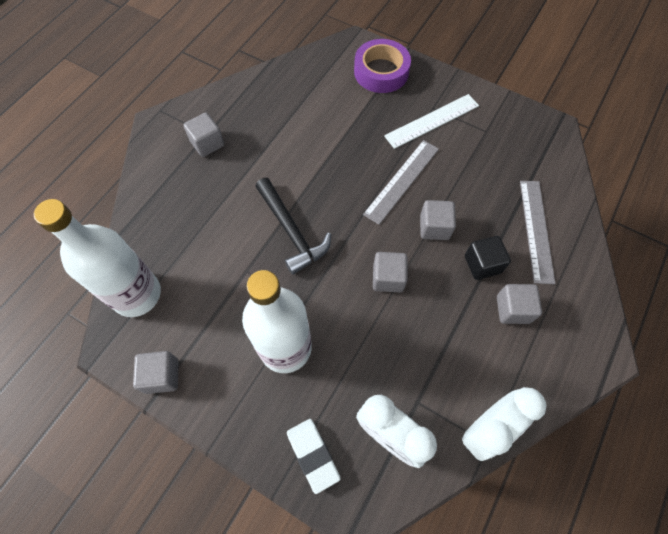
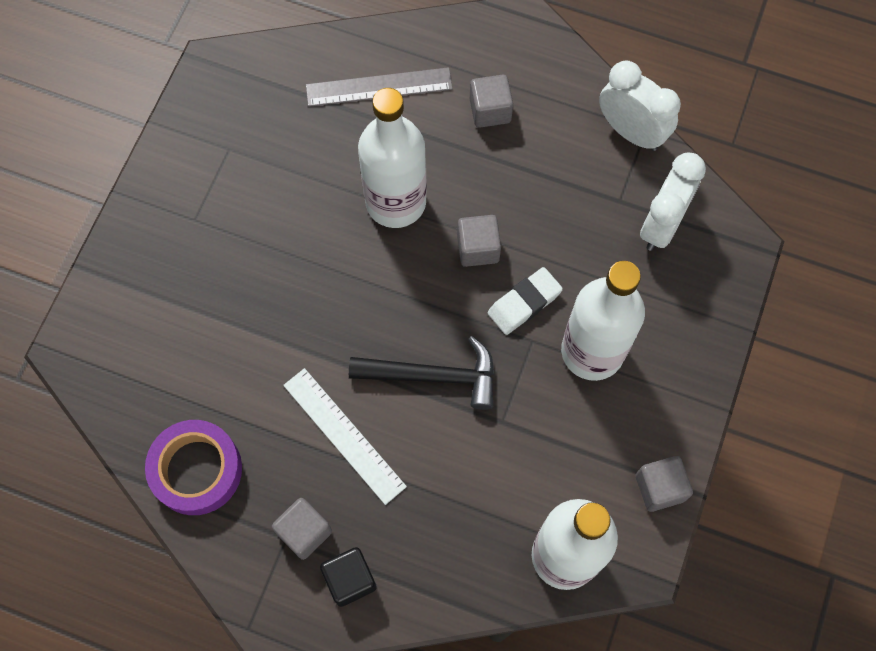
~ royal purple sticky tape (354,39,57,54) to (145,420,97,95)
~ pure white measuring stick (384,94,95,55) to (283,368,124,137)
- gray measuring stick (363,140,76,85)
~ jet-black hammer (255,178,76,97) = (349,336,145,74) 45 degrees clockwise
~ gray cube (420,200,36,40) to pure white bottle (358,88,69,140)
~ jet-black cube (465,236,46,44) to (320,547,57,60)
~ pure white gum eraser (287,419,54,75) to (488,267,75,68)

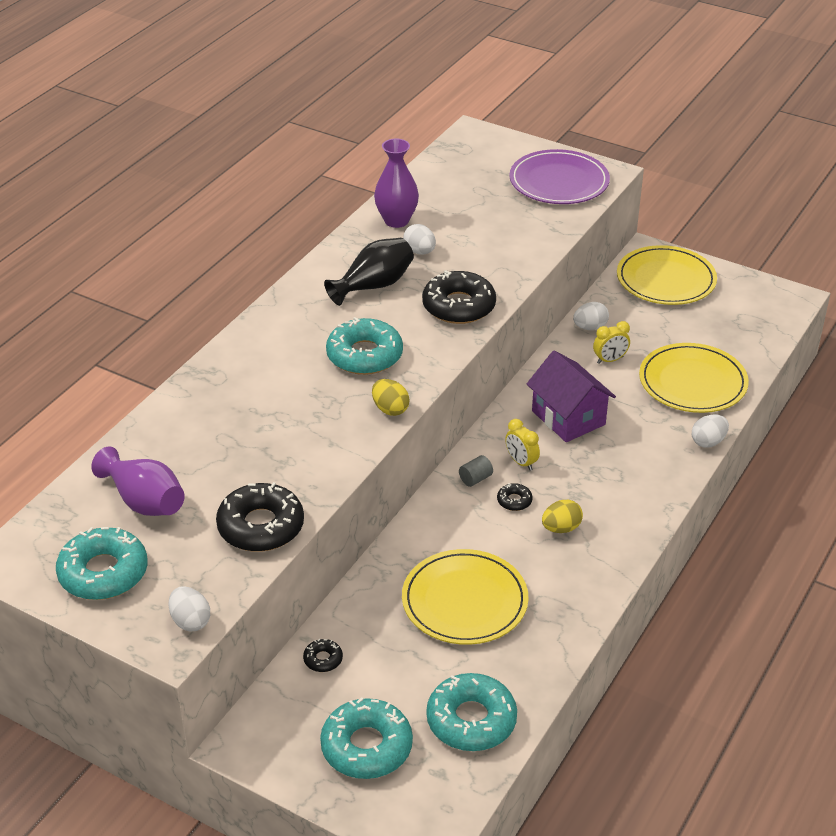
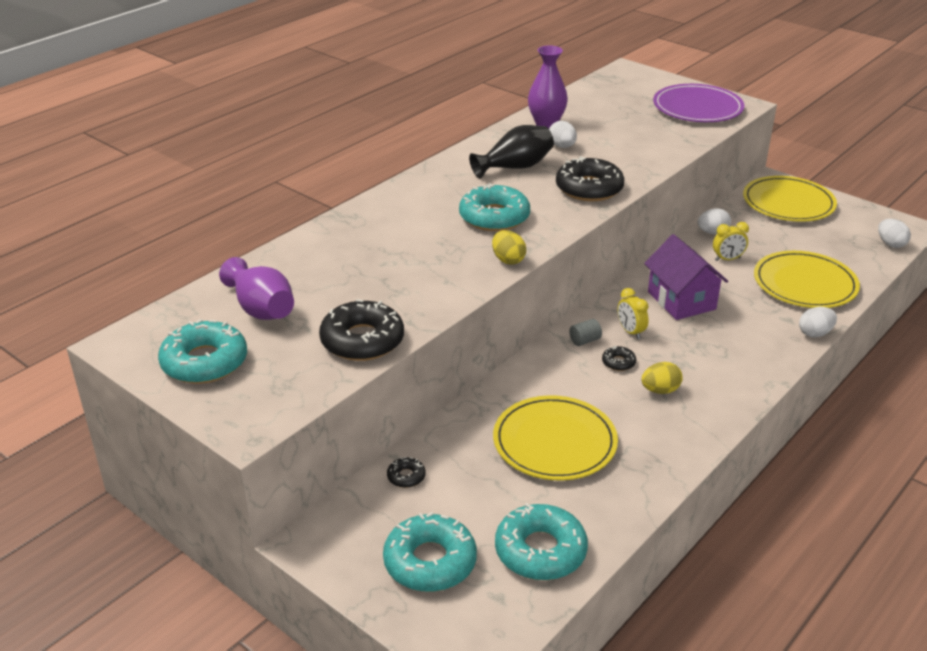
~ pure white egg (168,587,42,44) to (878,219,33,29)

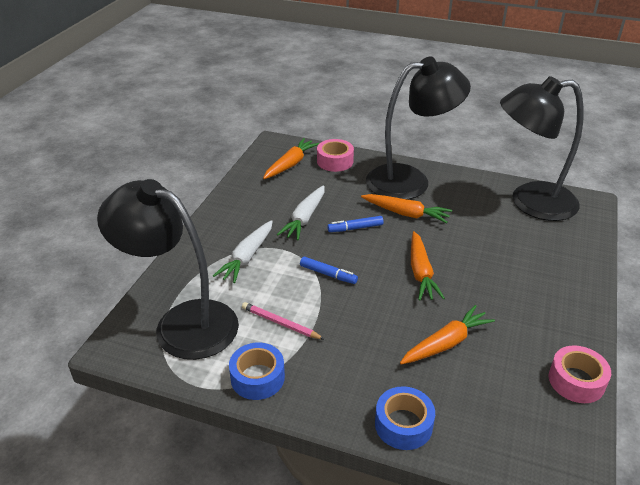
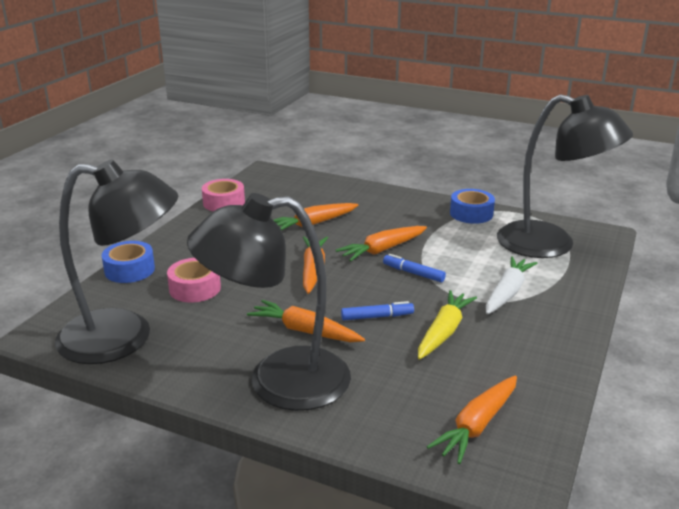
~ pink sticky tape (317,139,37,33) to (167,258,54,45)
~ pure white root vegetable (277,185,47,55) to bright yellow root vegetable (418,290,59,70)
- pink pencil (242,302,83,38)
~ cobalt sticky tape (375,386,60,64) to (102,241,53,42)
+ bright orange root vegetable (336,226,91,35)

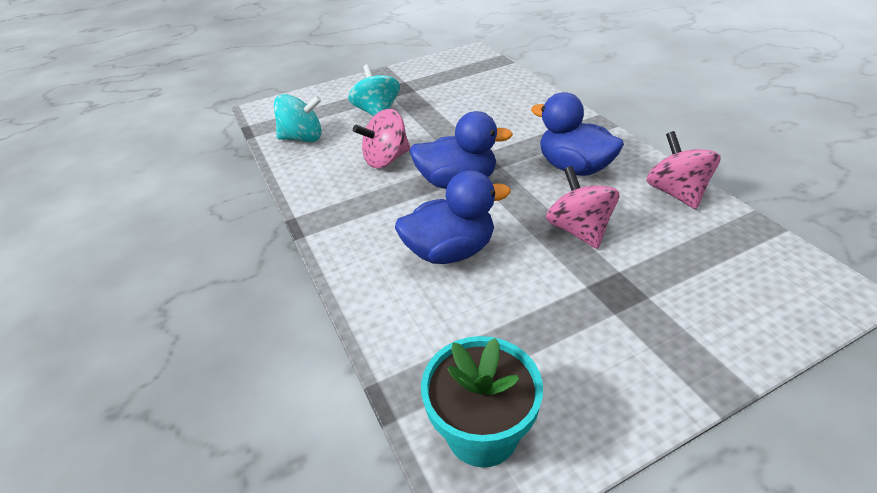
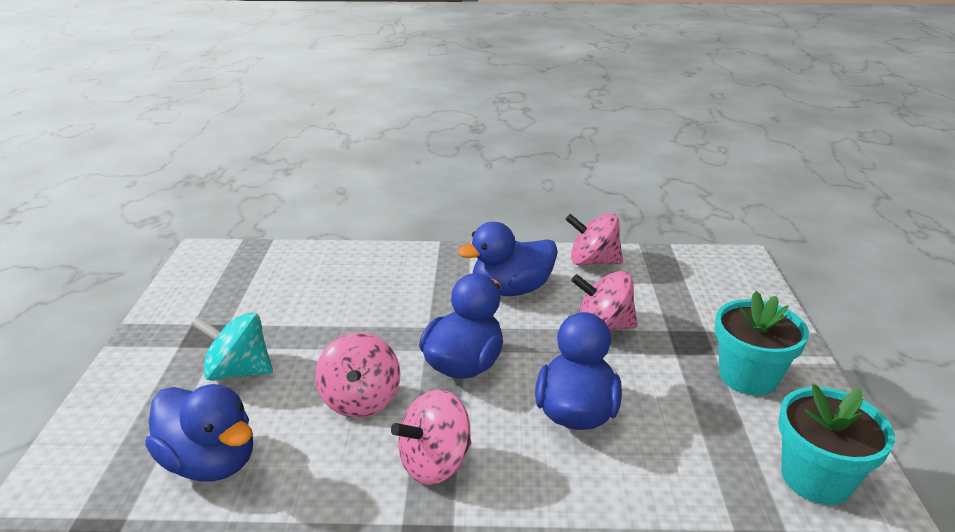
~ aqua whirligig (274,94,48,48) to cobalt duck (145,384,108,97)
+ aqua plant pot (715,291,94,105)
+ pink whirligig (391,389,80,96)

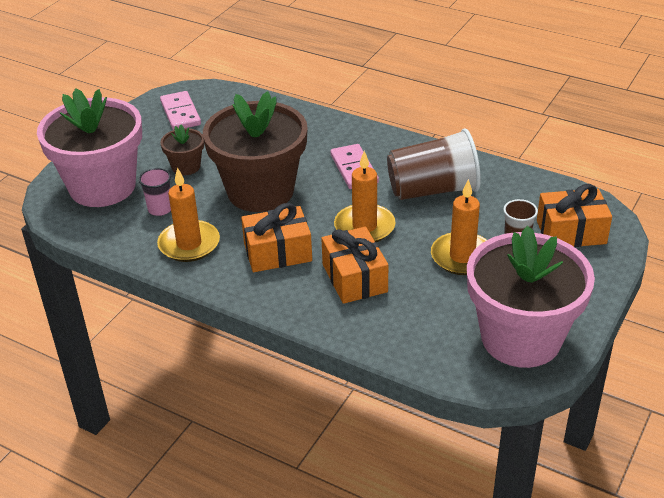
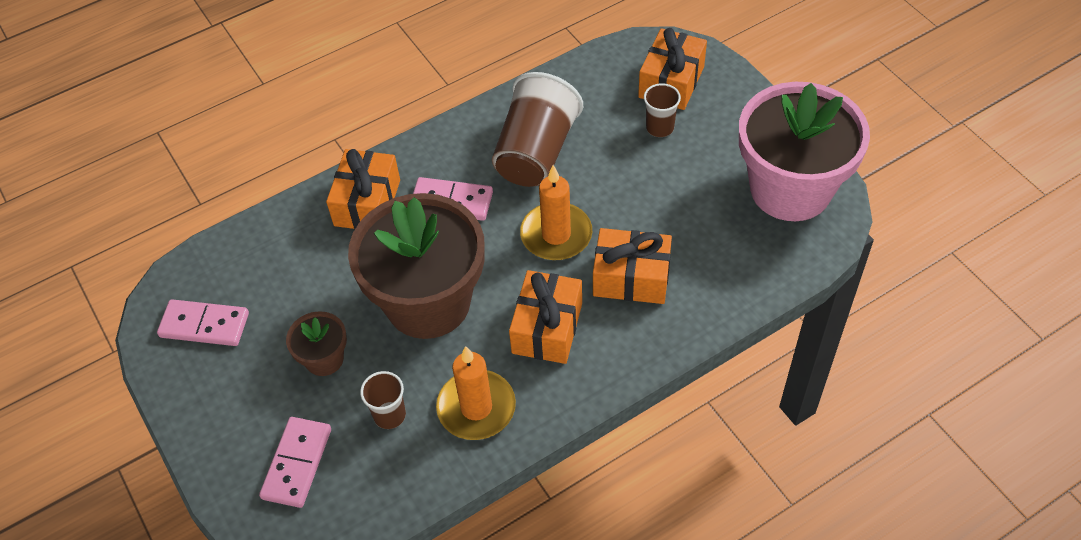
~ pink plant pot (37,88,105,119) to pink domino piece (259,417,72,91)
~ pink cup (139,168,32,48) to brown cup (360,371,46,58)
- bright orange wax candle (431,179,56,96)
+ bright orange present (326,149,74,80)

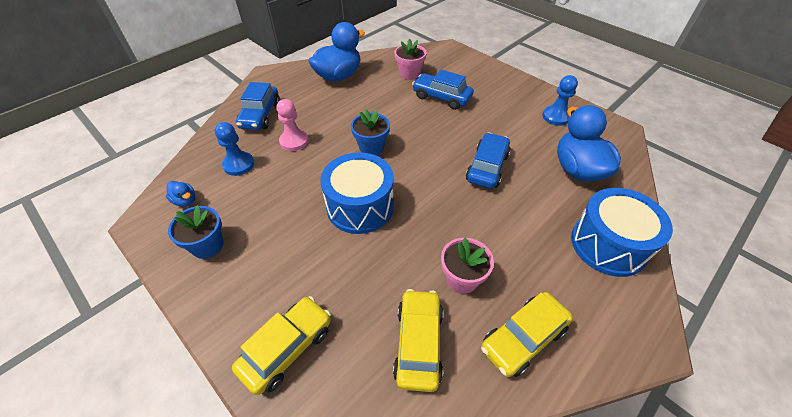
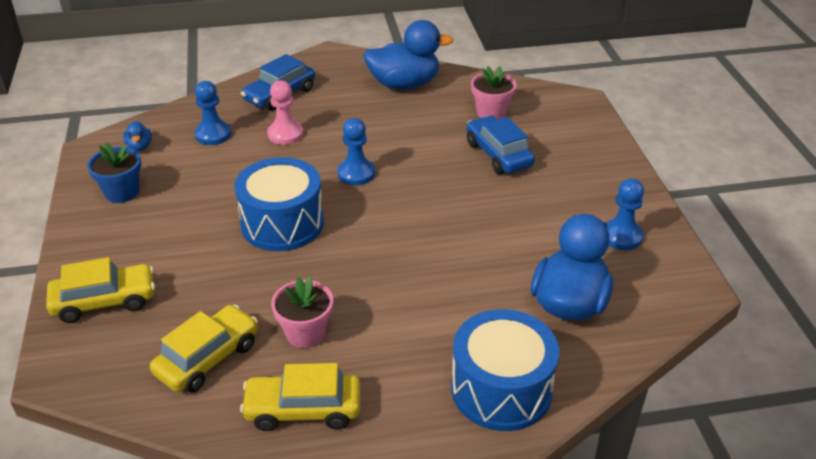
~ cobalt plant pot (351,109,39,46) to cobalt chess pawn (337,118,38,67)
- cobalt automobile (466,132,45,57)

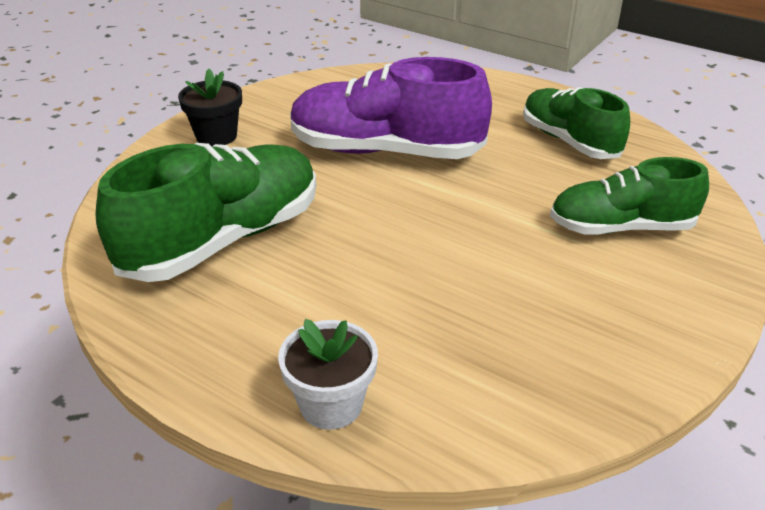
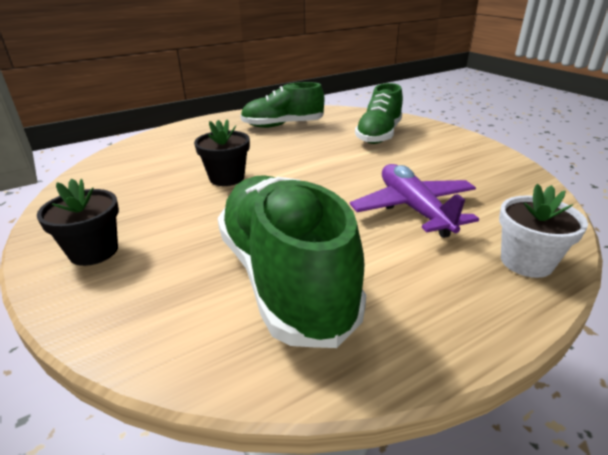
~ royal purple shoe (290,57,202,102) to jet-black plant pot (194,119,56,67)
+ royal purple toy plane (350,164,129,74)

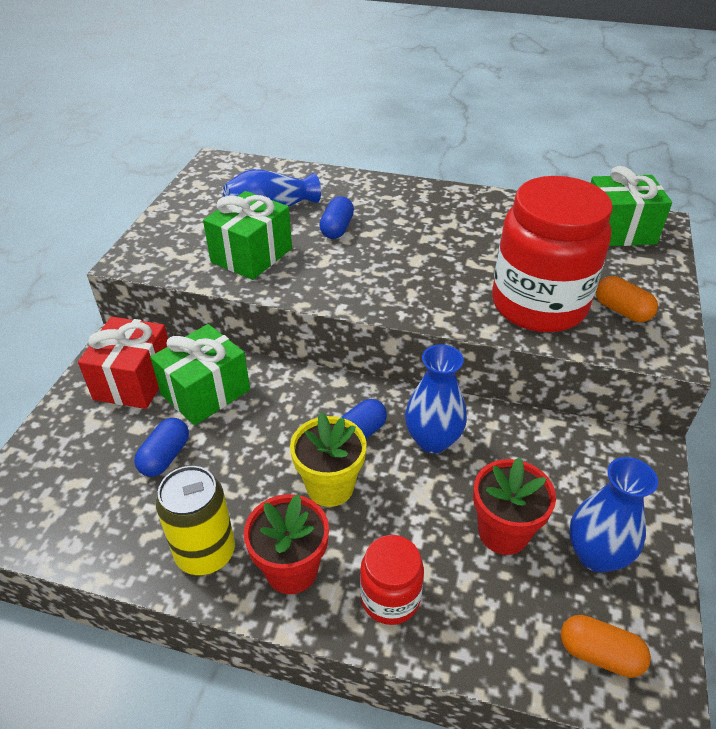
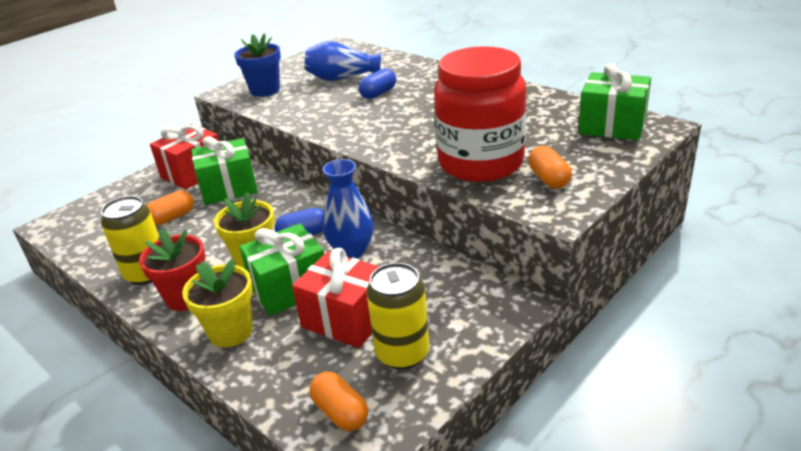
~ emerald present (203,191,89,89) to (239,223,85,93)
~ cobalt pill shape (134,418,55,59) to bright orange pill shape (147,190,47,35)
~ crimson plant pot (473,457,83,98) to crimson present (292,248,88,100)
~ cobalt flower vase (569,457,89,116) to bright yellow can (366,263,63,107)
~ crimson jam jar (360,535,64,90) to bright yellow plant pot (182,259,71,88)
+ cobalt plant pot (234,33,47,64)

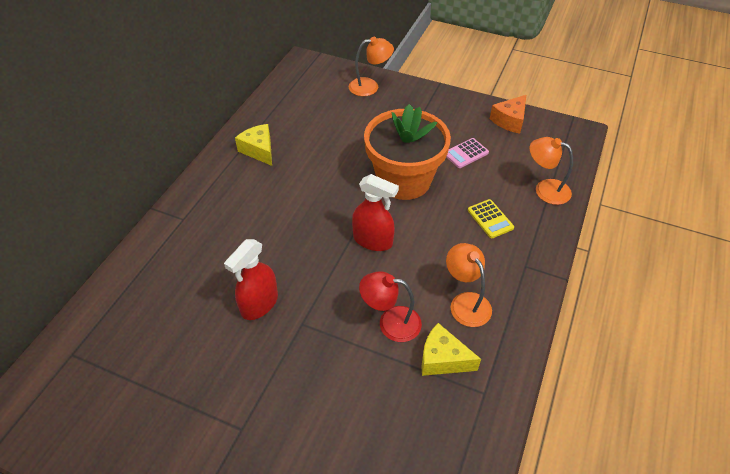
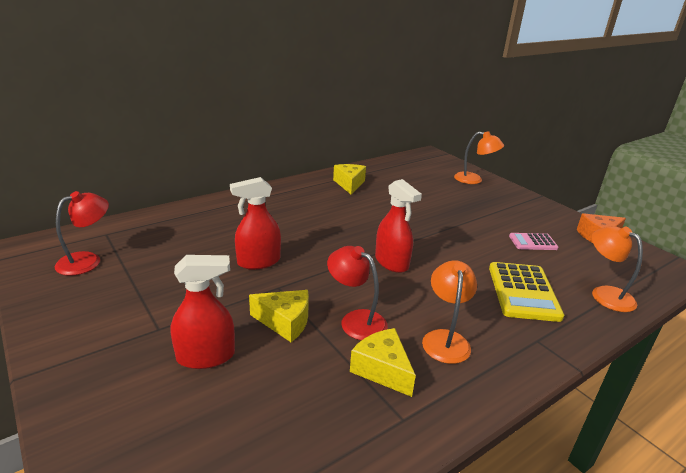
- bright orange plant pot (364,104,87,96)
~ bright yellow adding machine (468,199,46,39) = (489,262,75,60) x1.74
+ crimson desk lamp (55,191,54,85)
+ crimson spray cleaner (171,255,64,114)
+ bright yellow cheese wedge (249,290,60,52)

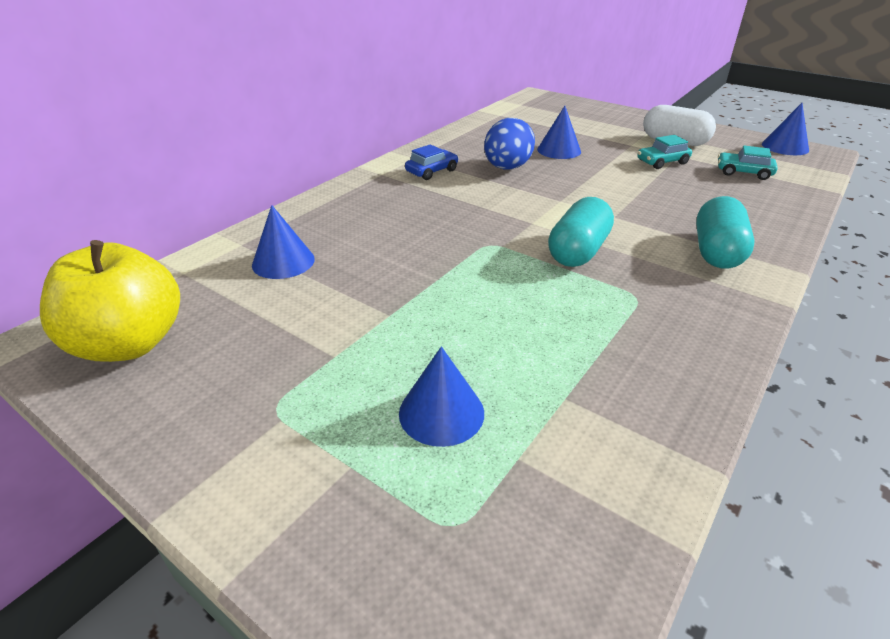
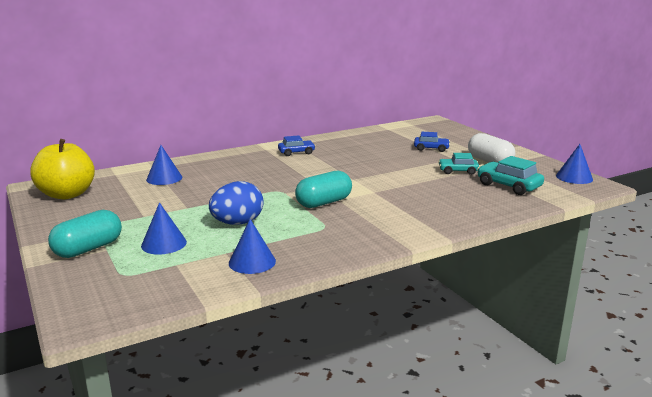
~ cobalt cone (537,106,44,53) to (229,219,47,55)
~ cobalt egg (484,118,51,52) to (209,181,55,44)
~ aqua automobile (718,146,60,34) = (477,156,67,39) x1.50
~ aqua pill shape (696,196,59,73) to (48,210,74,48)
+ cobalt automobile (414,132,36,20)

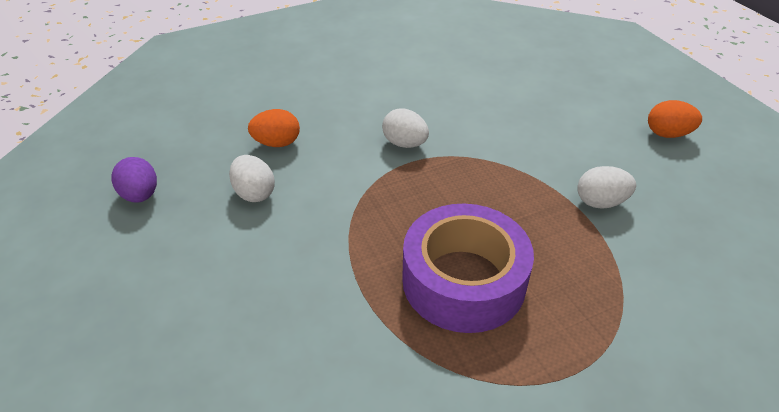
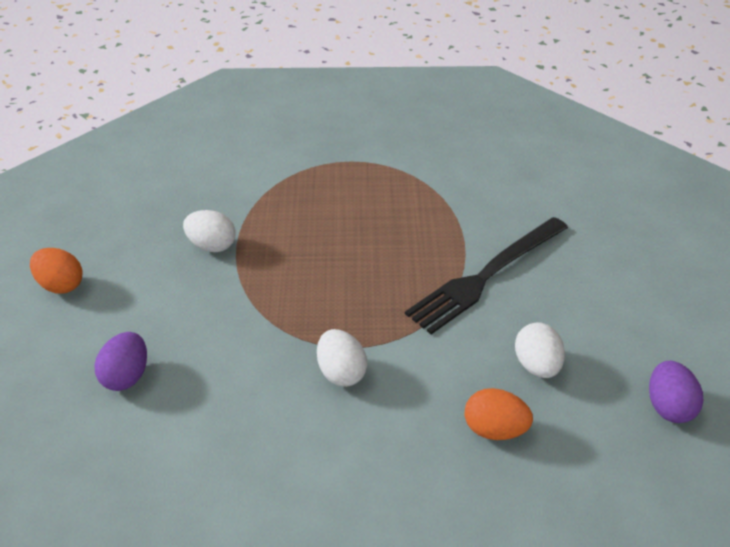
- royal purple sticky tape (402,204,132,129)
+ jet-black table fork (405,217,163,117)
+ royal purple egg (94,332,53,59)

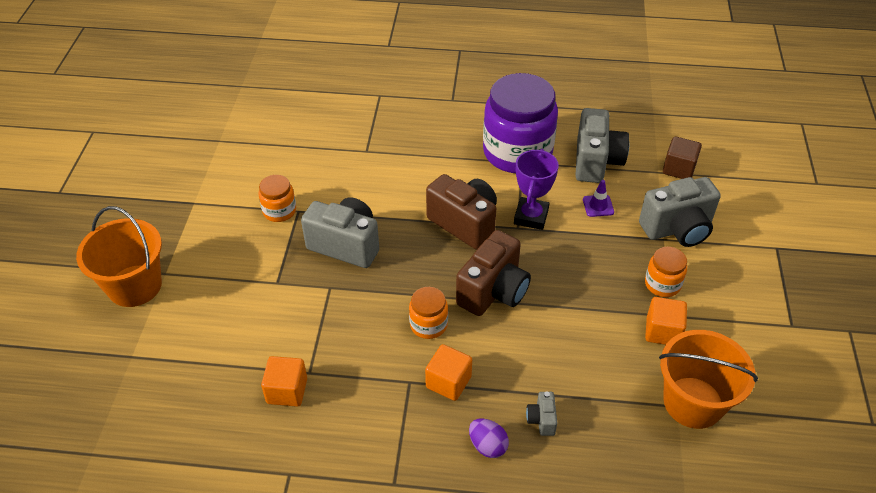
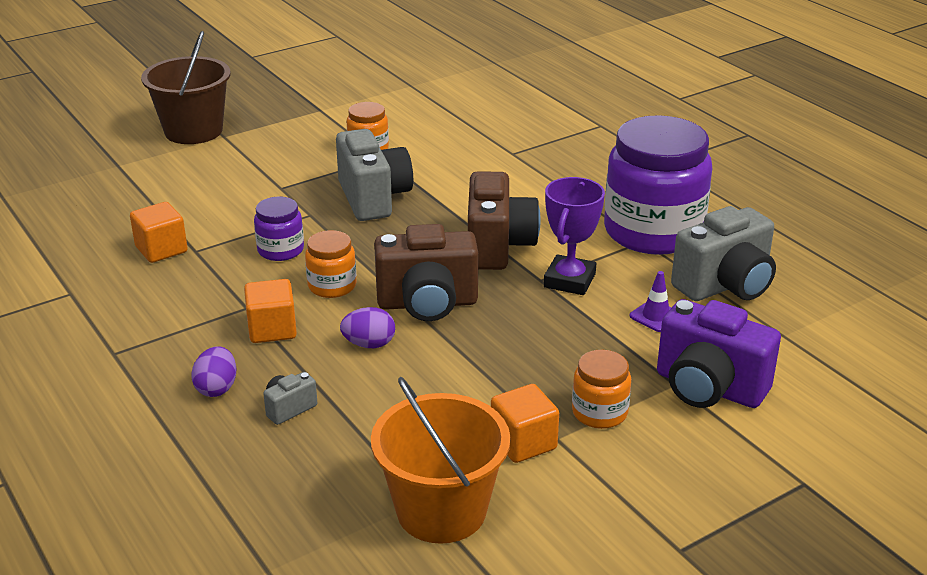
- brown cube (663,137,39,42)
~ royal purple award cup (514,149,45,81) = (544,177,61,118) 45 degrees counterclockwise
~ gray photo camera (639,177,82,70) to royal purple photo camera (657,299,124,109)
~ bright orange pail (76,206,86,101) to brown pail (141,31,90,113)
+ royal purple jam jar (254,197,50,64)
+ royal purple egg (340,307,55,41)

